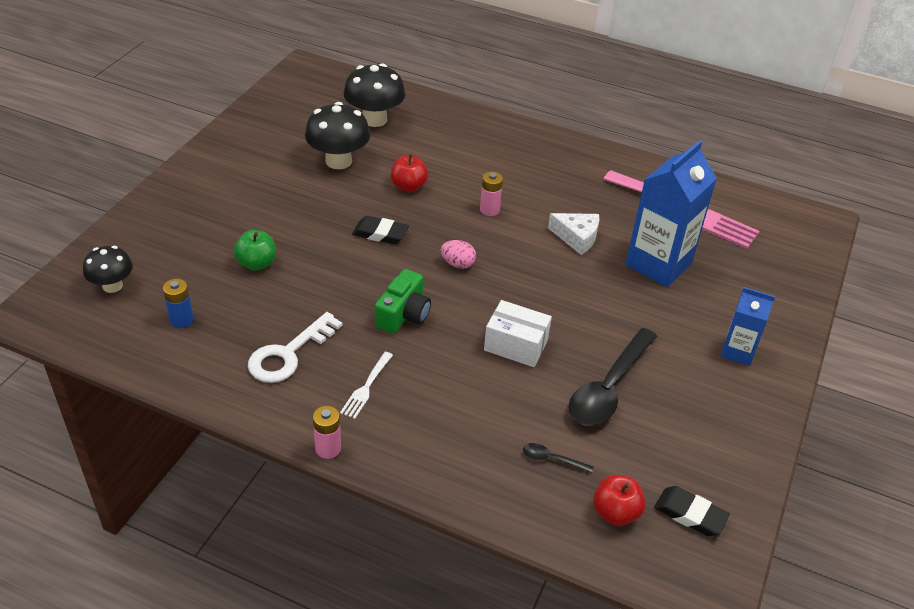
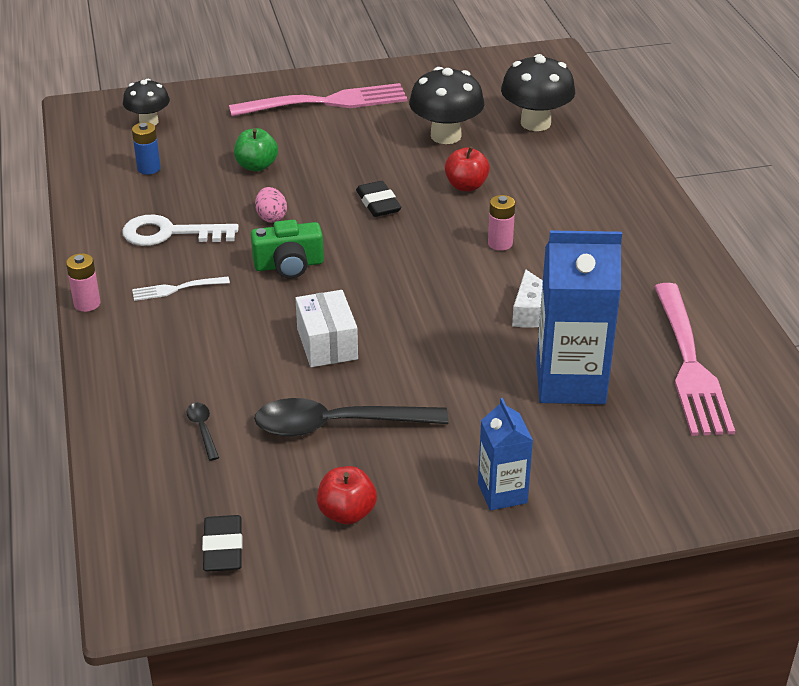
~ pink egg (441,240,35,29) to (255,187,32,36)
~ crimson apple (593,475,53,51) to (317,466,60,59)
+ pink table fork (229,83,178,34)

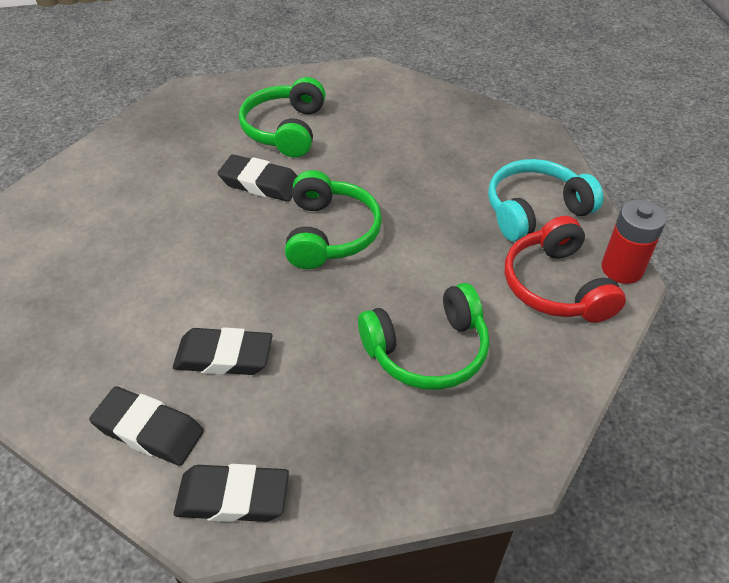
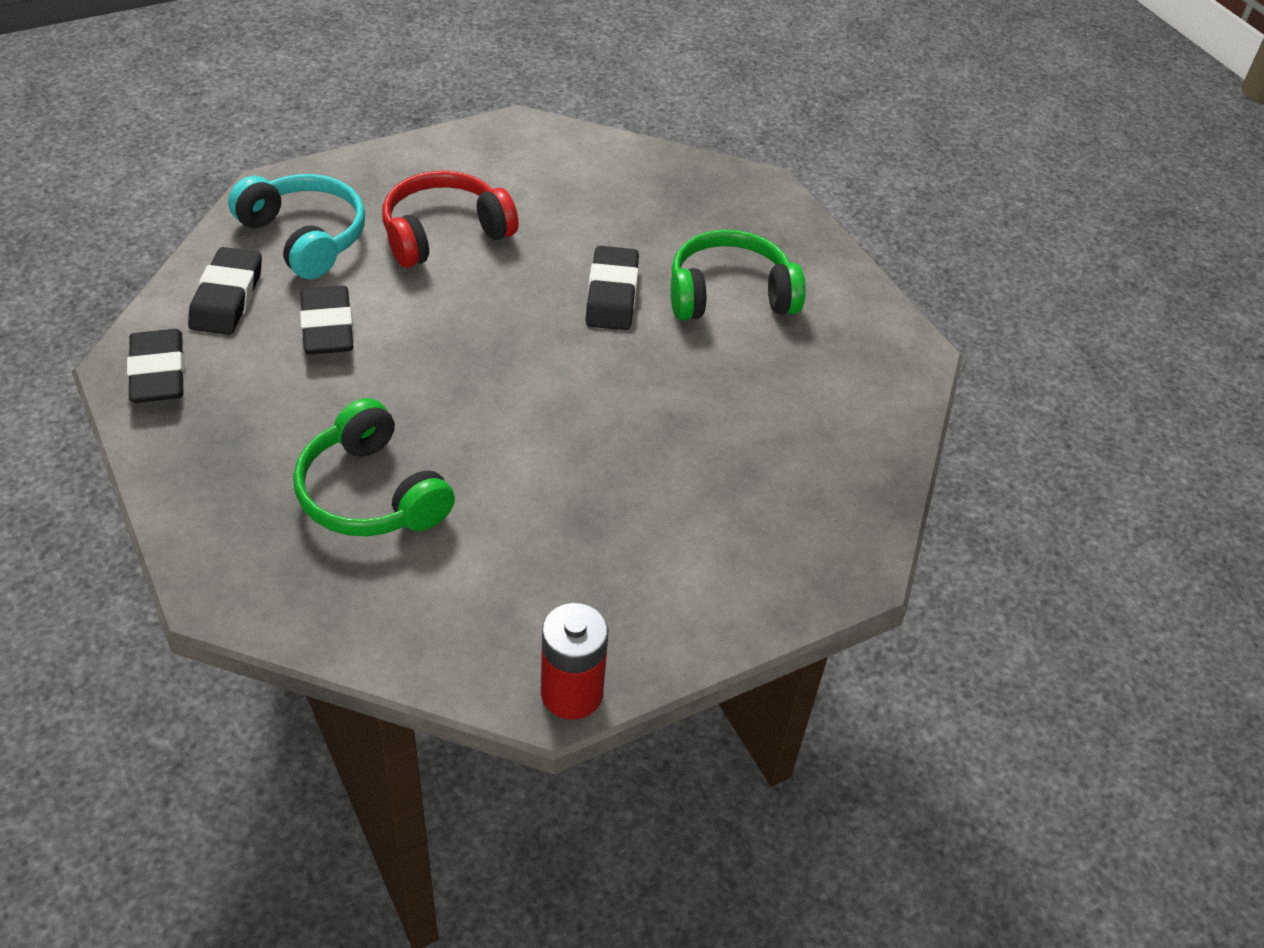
~ aqua headset (488,159,115,82) to (228,174,137,105)
- emerald headset (285,170,97,99)
~ crimson headset (505,216,121,107) to (382,171,136,97)

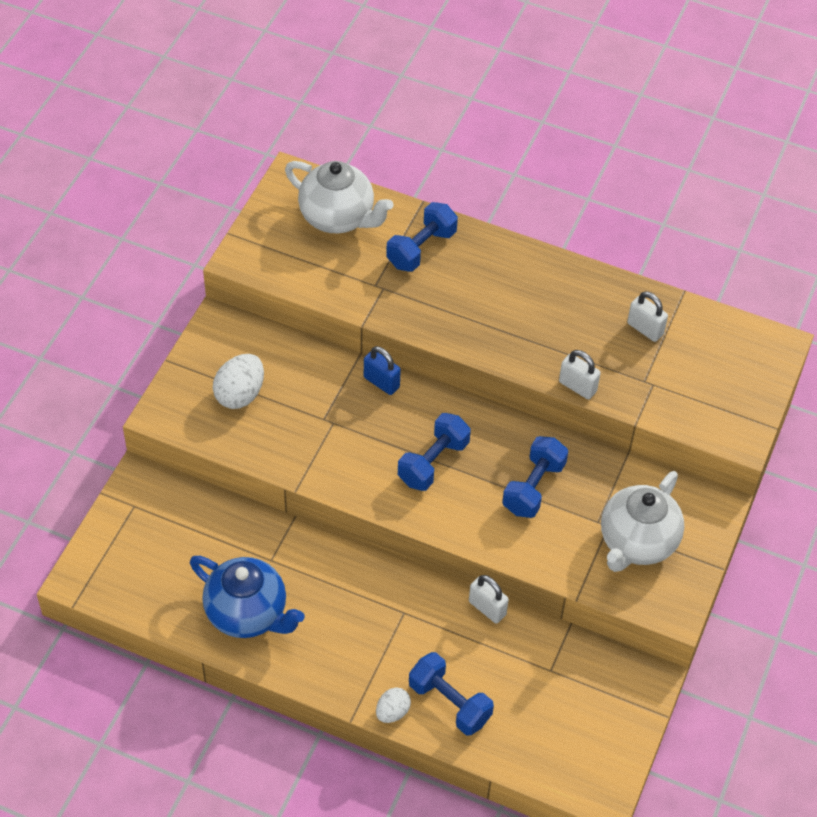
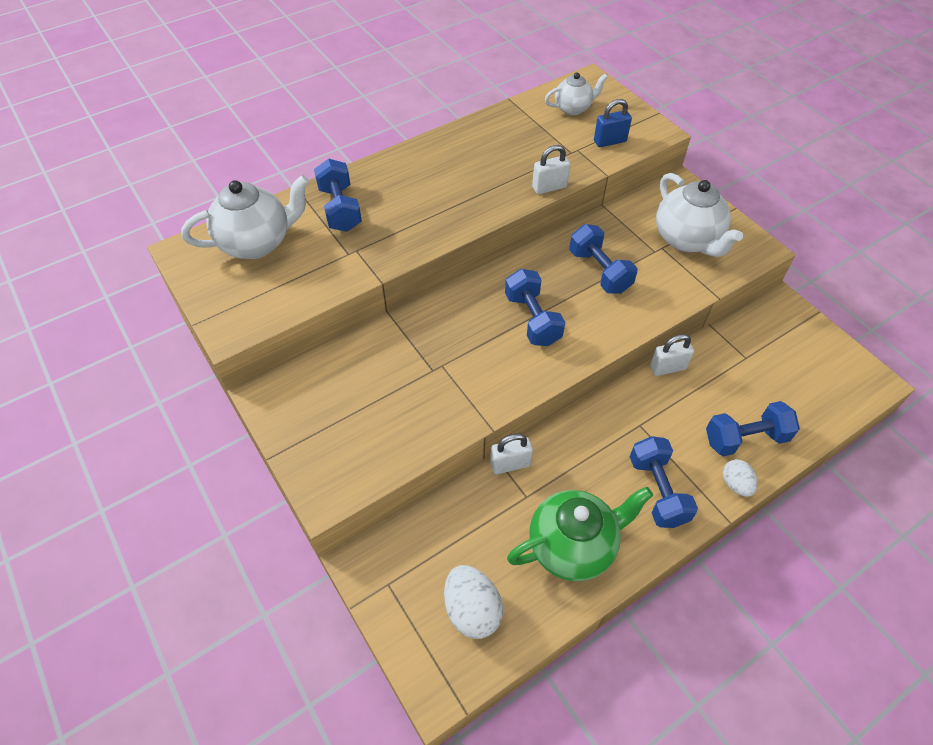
~ pure white small lock (627,291,41,51) to (490,433,43,41)
~ cobalt small lock (364,346,37,49) to (594,99,38,48)
~ pure white egg (213,354,51,55) to (444,565,59,74)
~ cobalt china teapot (190,556,115,82) to emerald china teapot (507,486,146,95)
+ pure white china teapot (545,72,63,43)
+ cobalt free weight (630,436,68,92)

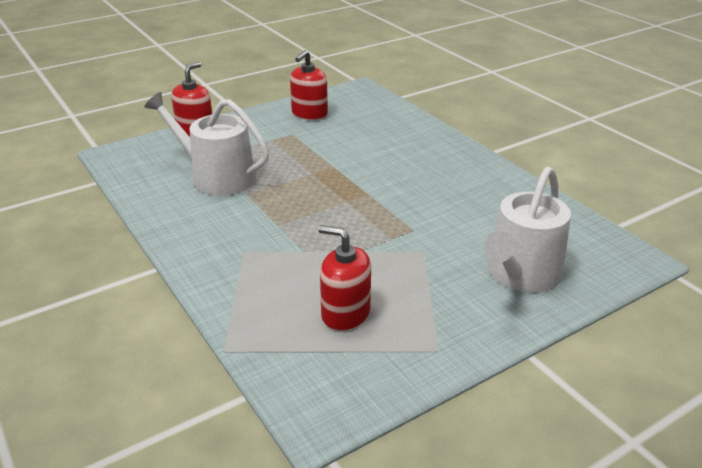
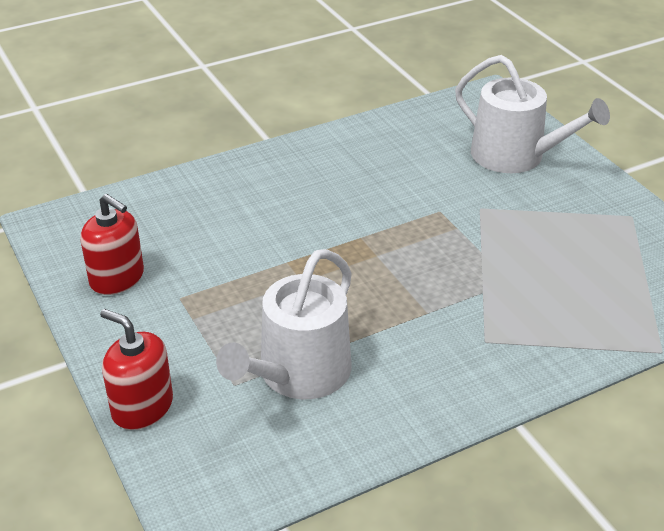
- crimson soap pump (318,225,53,106)

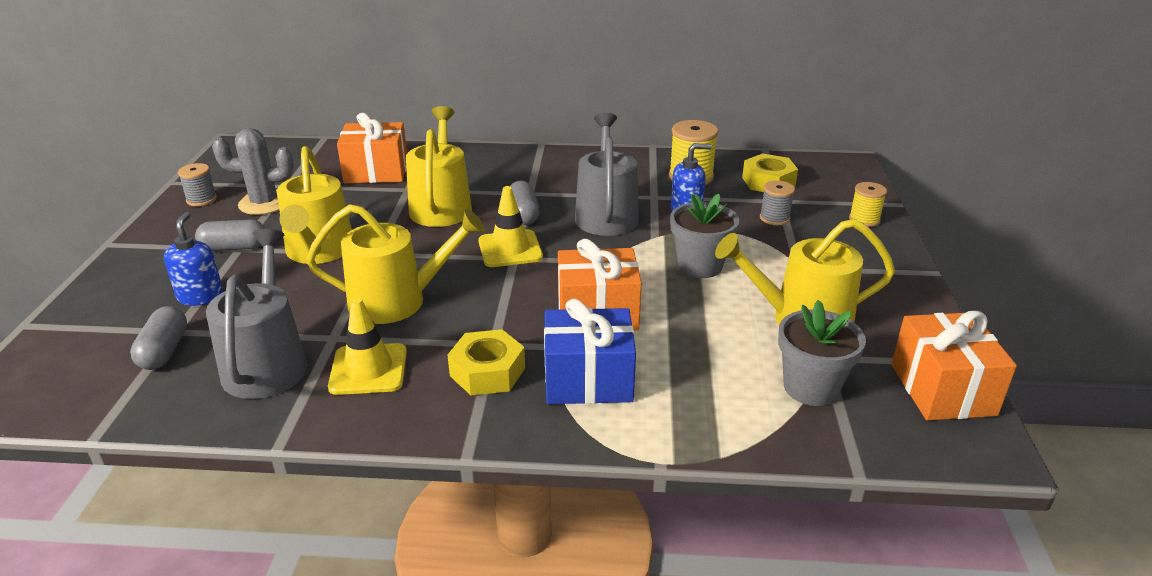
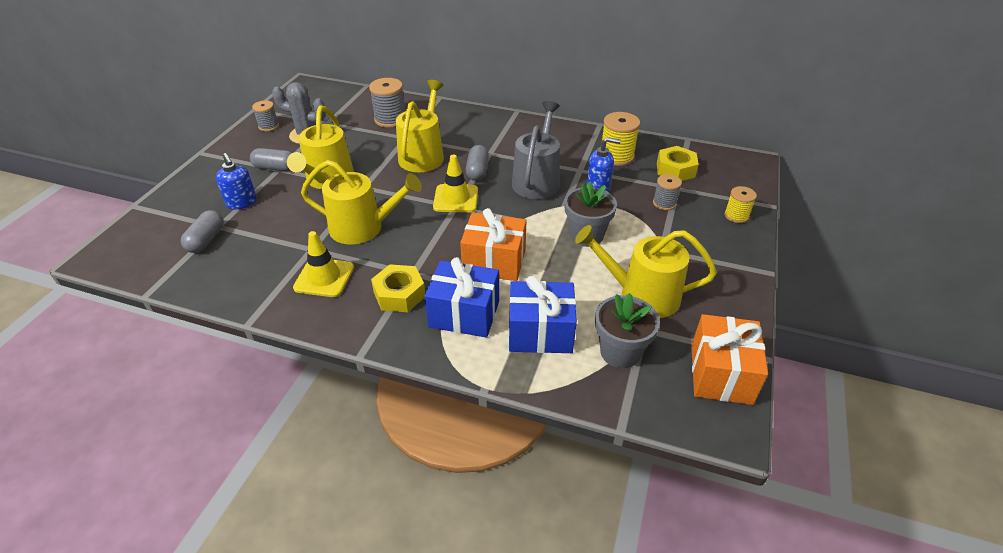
~ bright orange present (337,113,70,70) to gray spool (369,78,36,50)
~ cobalt soap pump (164,212,59,94) = (216,153,41,57) 135 degrees clockwise
- gray sprinkling can (206,229,102,170)
+ cobalt present (509,276,68,77)

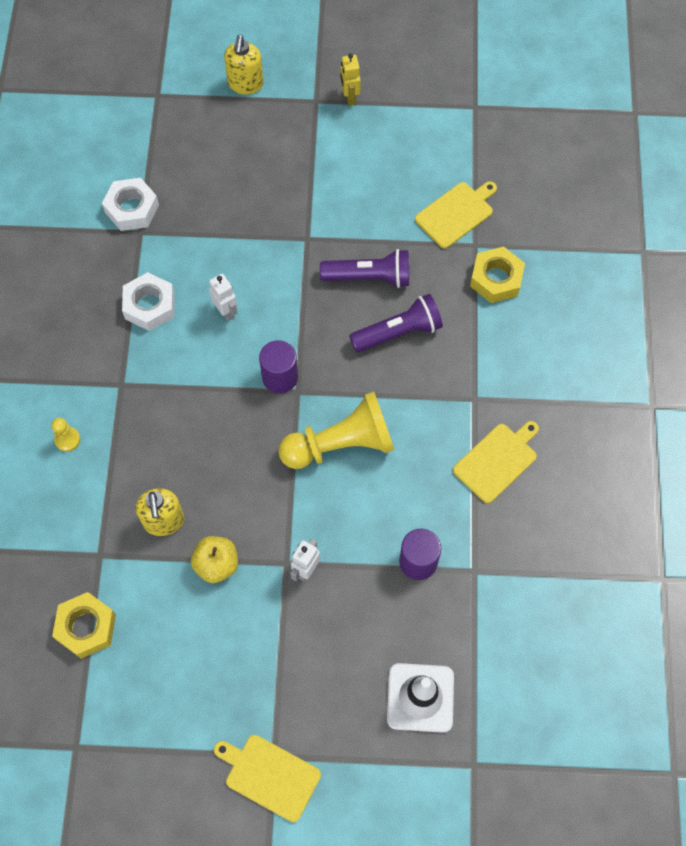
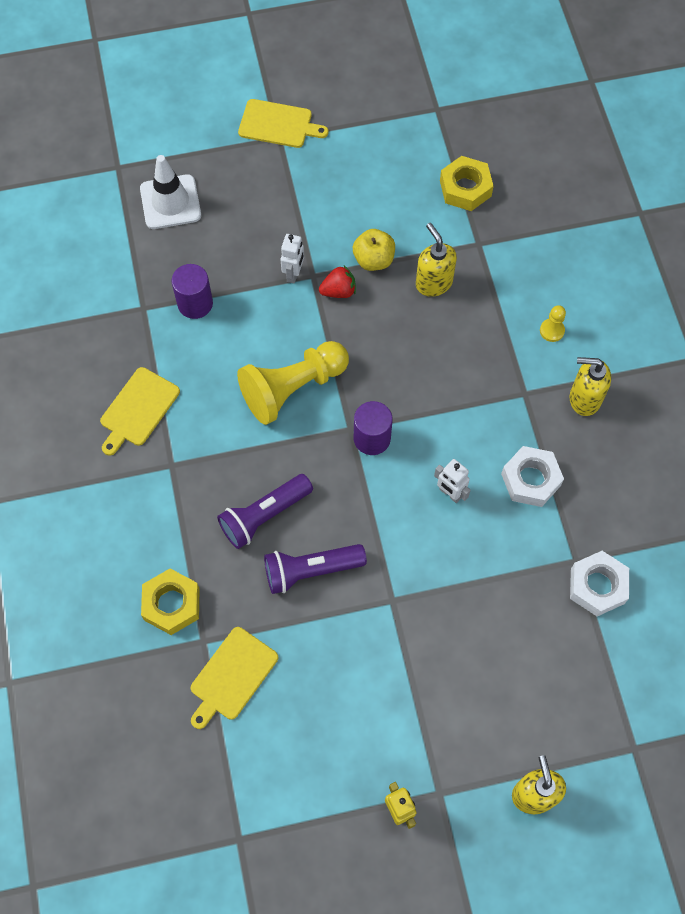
+ crimson berry (319,266,37,32)
+ bright yellow soap pump (570,357,41,59)

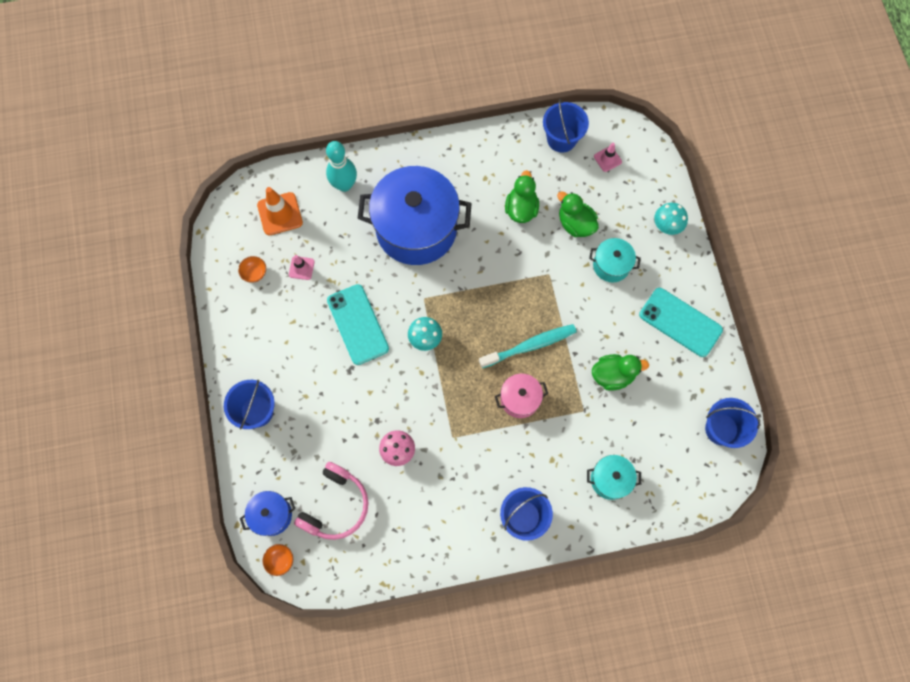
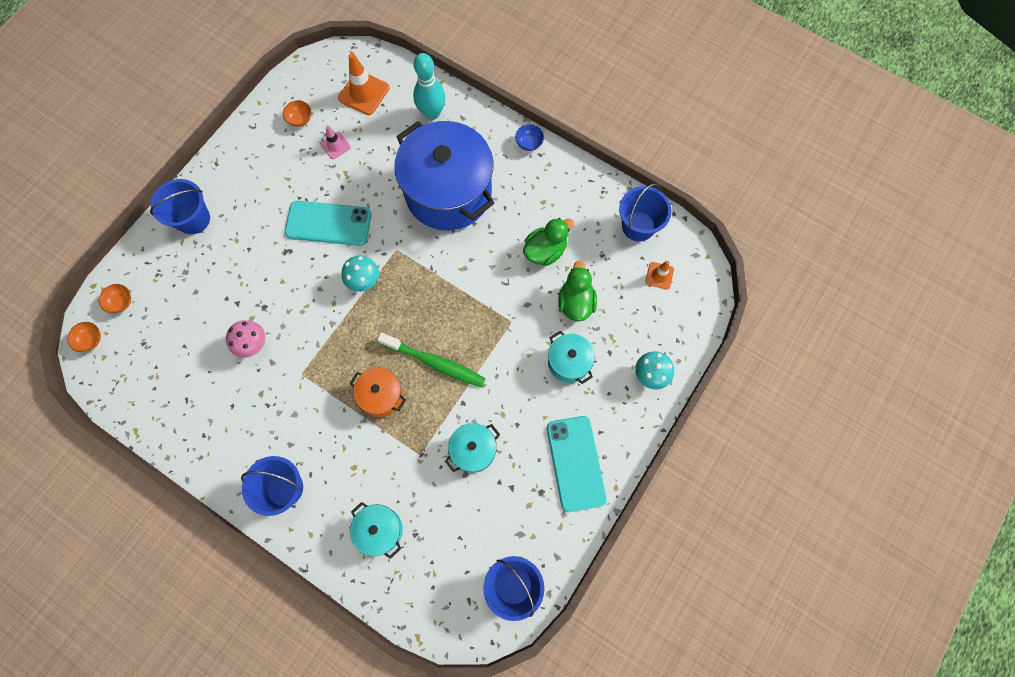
~ pink safety cone (594,143,28,29) to bright orange safety cone (645,261,29,29)
~ aqua smartphone (327,284,62,81) = (285,201,87,45) 75 degrees clockwise
~ aqua dental brush (479,324,98,44) to emerald dental brush (377,332,109,55)
~ emerald duck (592,354,57,37) to aqua stockpot (445,423,55,50)
~ pink stockpot (495,374,53,44) to bright orange stockpot (350,368,56,49)
- pink headset (294,462,74,78)
~ cobalt stockpot (240,491,56,45) to bright orange deep dish (99,284,32,29)
+ cobalt deep dish (515,124,29,27)

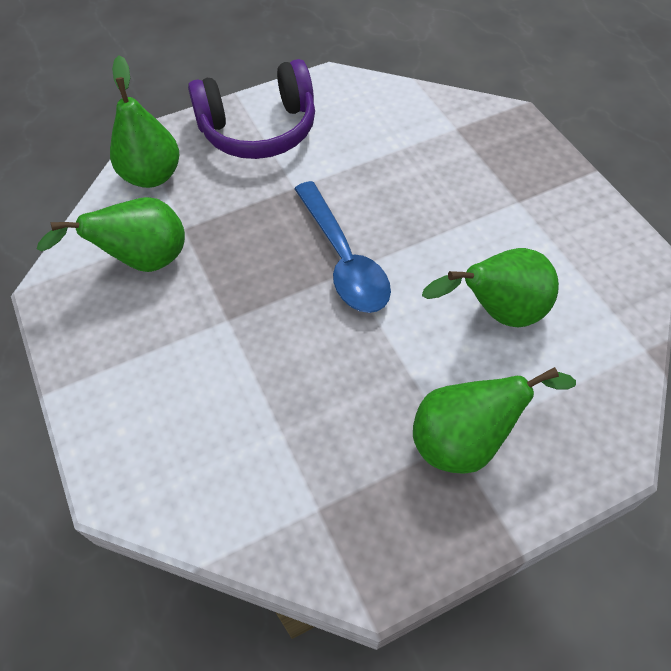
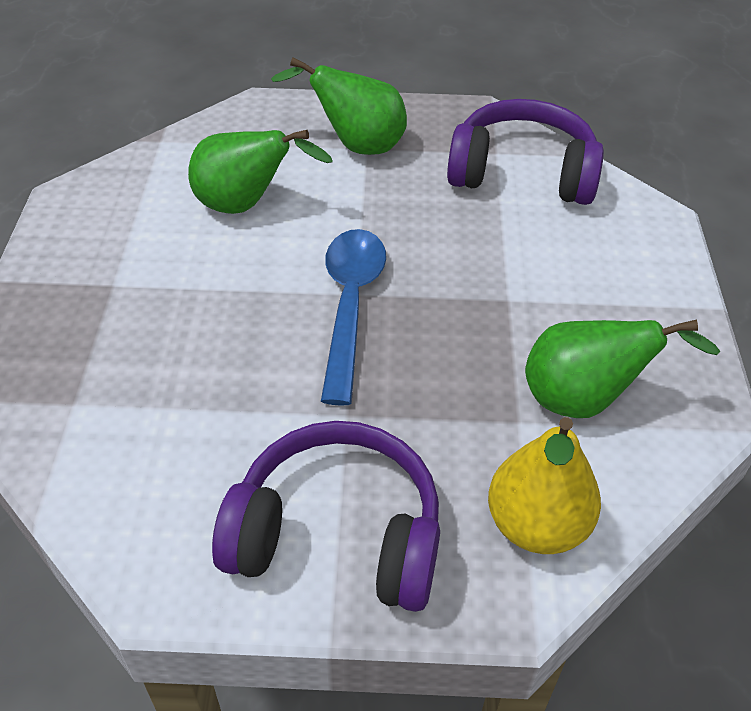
~ emerald pear fruit (110,55,69,133) to bright yellow pear fruit (488,417,113,137)
+ royal purple headset (447,99,157,106)

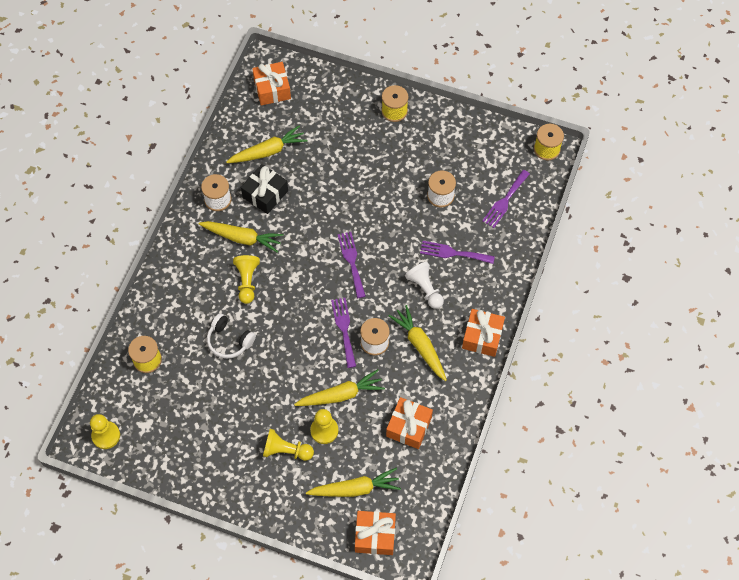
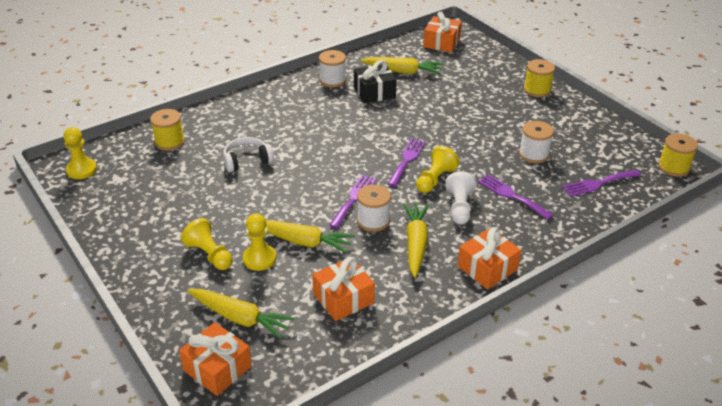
- bright yellow root vegetable (199,221,84,32)
~ bright yellow chess pawn (233,255,27,49) to (416,146,43,47)
~ pure white headset (207,313,49,46) = (223,137,51,35) 90 degrees clockwise

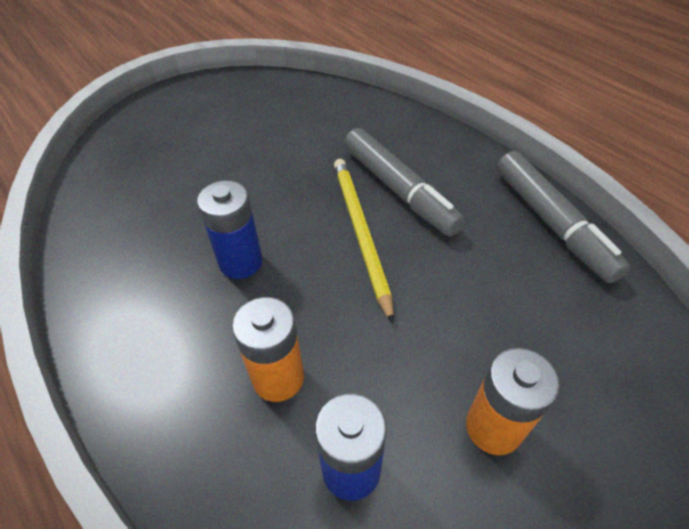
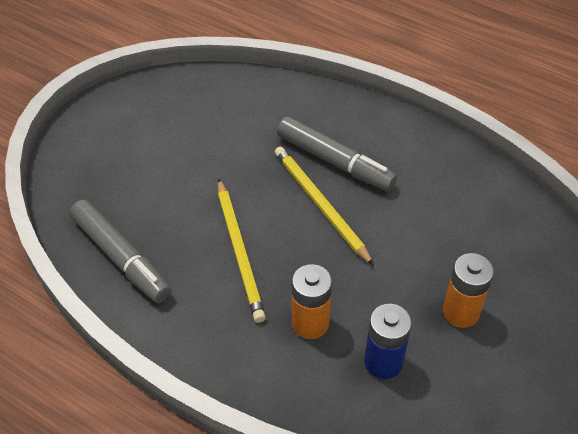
~ gray marker pen (497,151,133,132) to (70,200,101,103)
~ cobalt AA battery (197,180,66,99) to bright yellow pencil (218,178,48,145)

